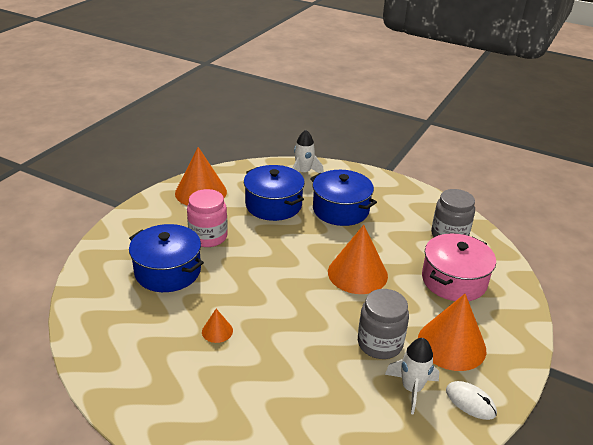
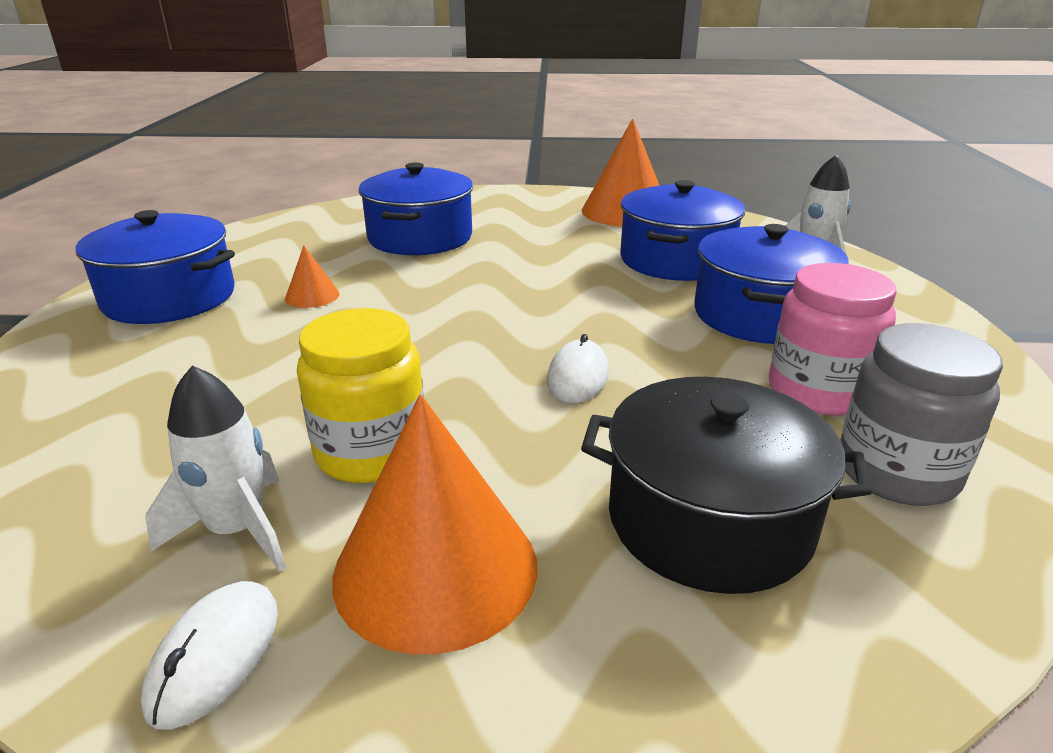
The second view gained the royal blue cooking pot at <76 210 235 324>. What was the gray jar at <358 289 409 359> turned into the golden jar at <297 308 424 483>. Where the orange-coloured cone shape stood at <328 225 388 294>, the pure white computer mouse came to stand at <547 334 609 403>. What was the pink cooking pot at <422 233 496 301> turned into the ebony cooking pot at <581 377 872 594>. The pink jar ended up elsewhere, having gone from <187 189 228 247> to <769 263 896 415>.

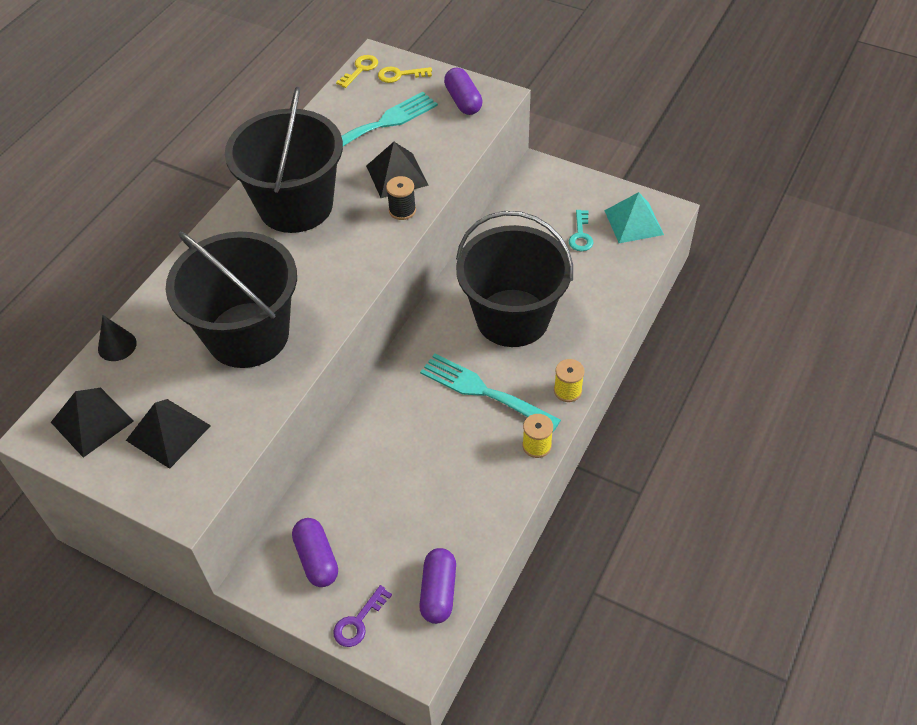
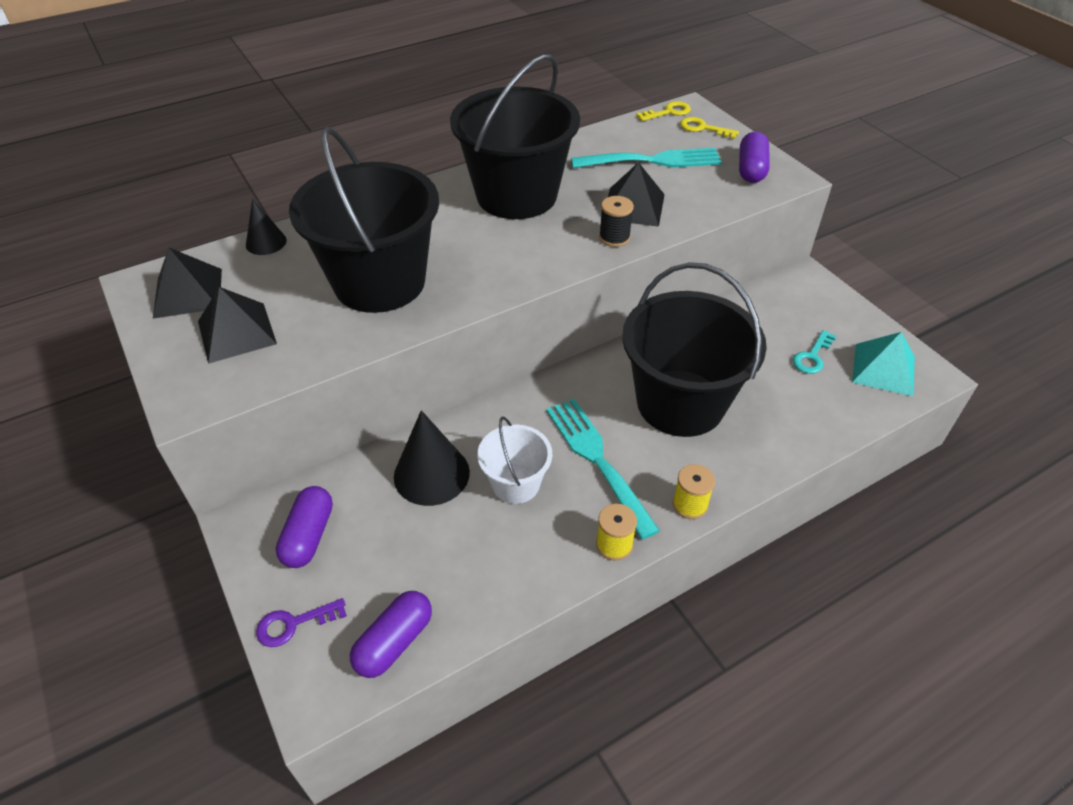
The second view gained the ebony cone shape at <394 410 470 506>. The second view gained the pure white bucket at <477 417 552 504>.

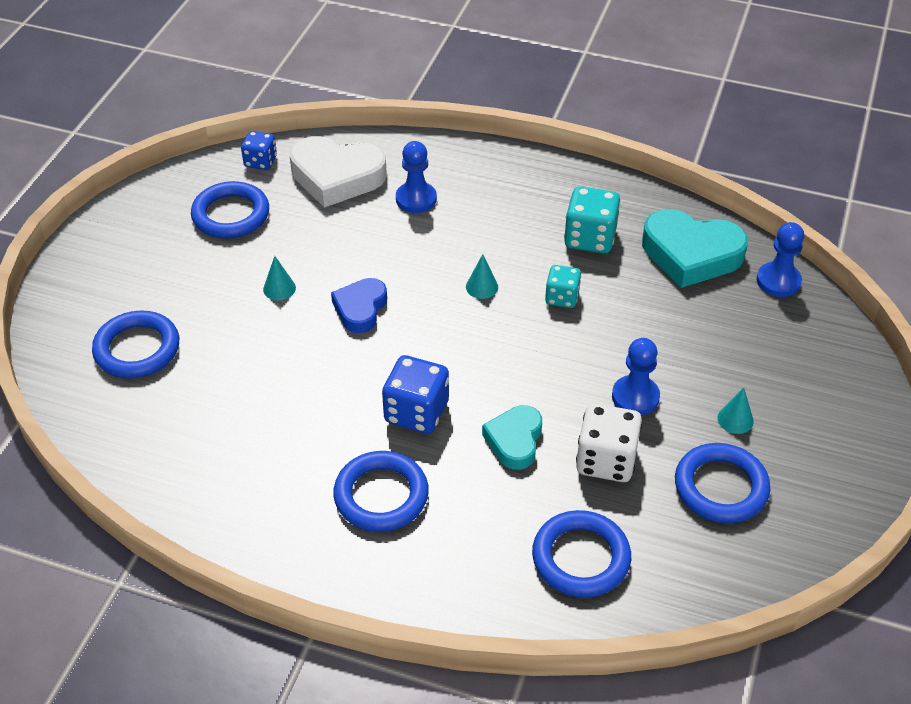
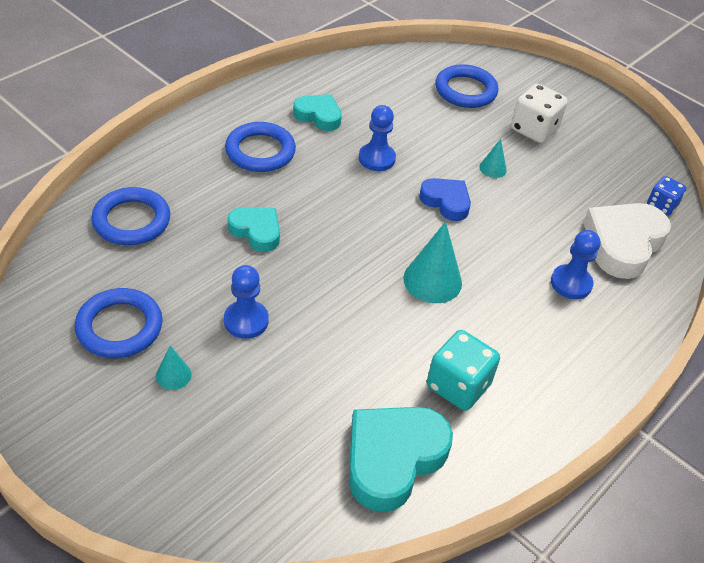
The second view gained the turquoise heart shape at <293 94 342 131>. The royal blue chess pawn ended up elsewhere, having gone from <757 222 804 297> to <359 105 396 171>. The size of the turquoise cone shape at <466 254 498 299> changed by a factor of 1.90. The pure white game die ended up elsewhere, having gone from <576 403 642 482> to <511 84 568 143>. The second view lost the royal blue hoop at <191 181 269 239>. The second view lost the royal blue game die at <382 355 449 434>. The second view lost the turquoise game die at <545 265 581 308>.

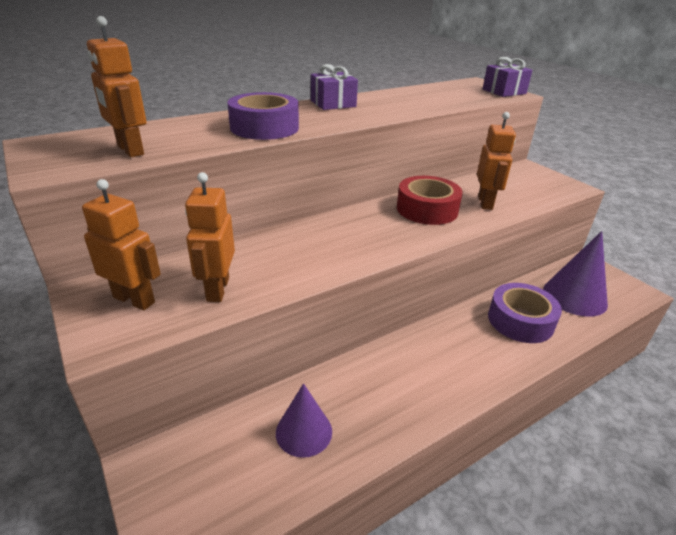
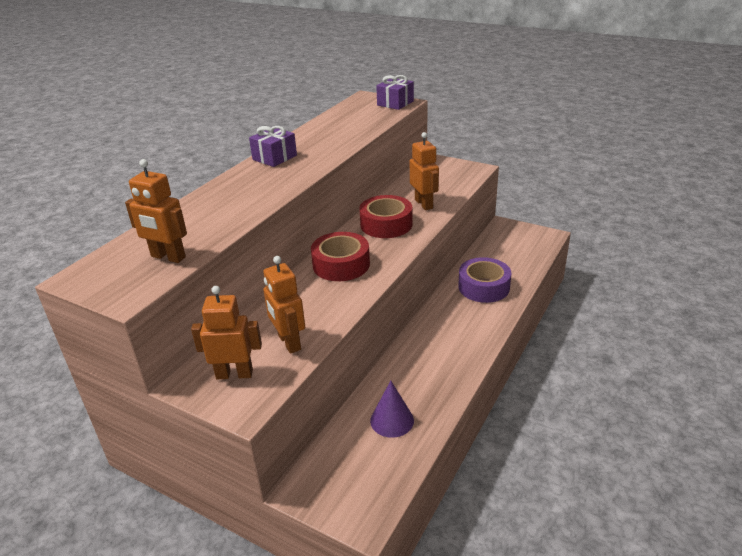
The second view gained the crimson roll of tape at <311 232 370 281>. The second view lost the royal purple roll of tape at <228 92 299 140>. The second view lost the royal purple cone shape at <543 231 608 317>.

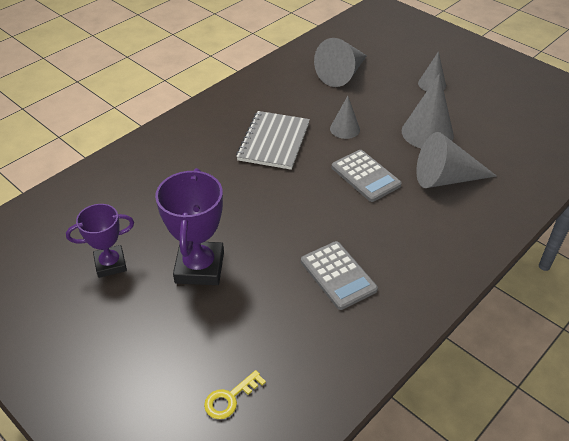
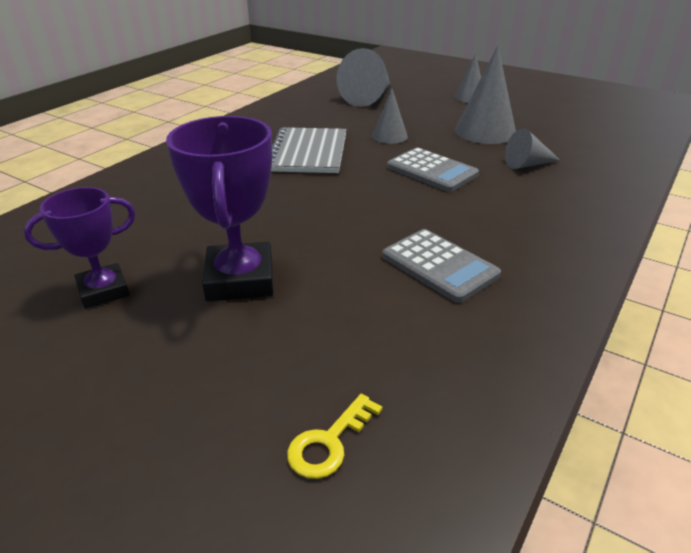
The size of the gray cone shape at <416 132 497 188> changed by a factor of 0.58.

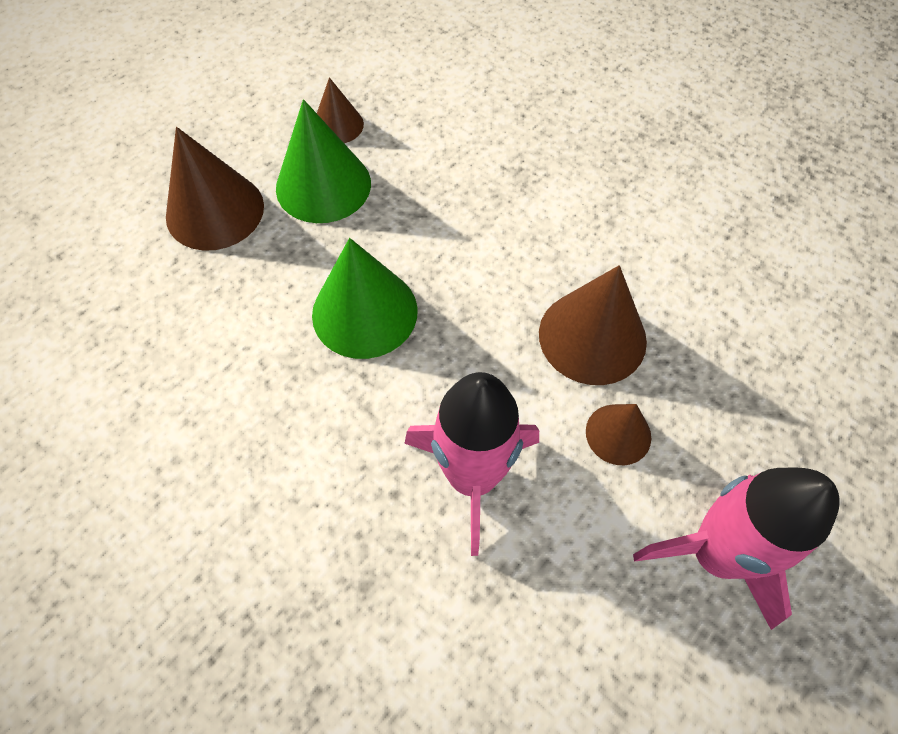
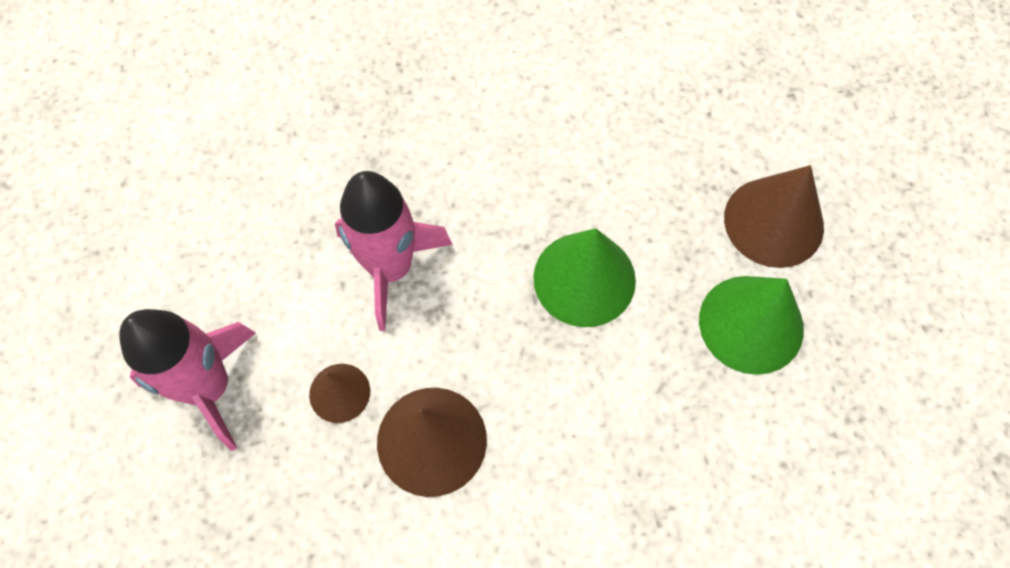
The second view lost the brown cone shape at <317 77 364 143>.

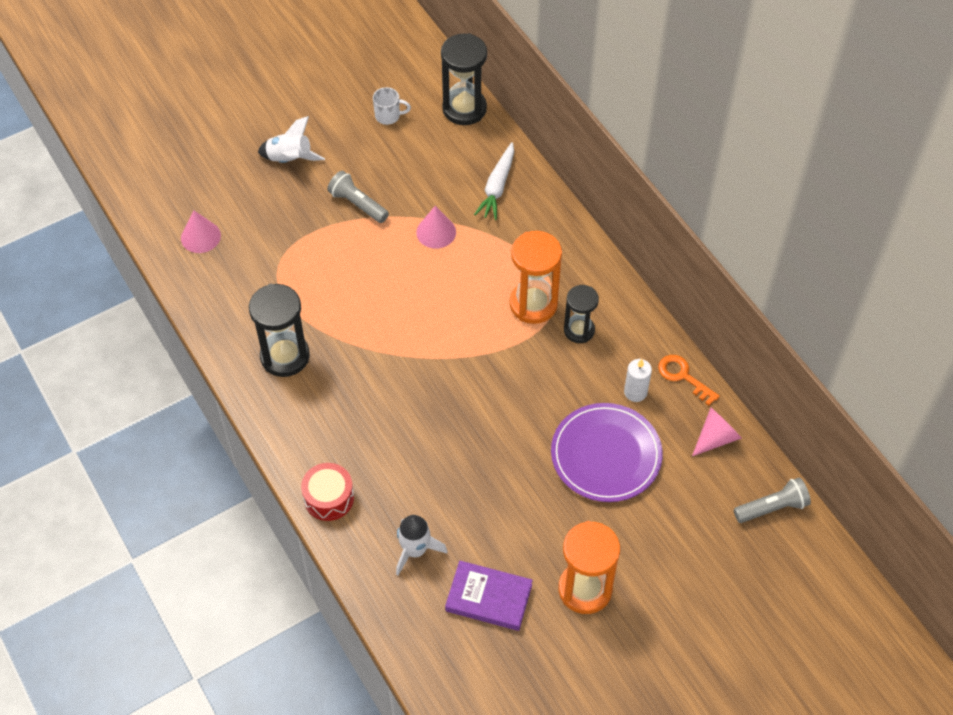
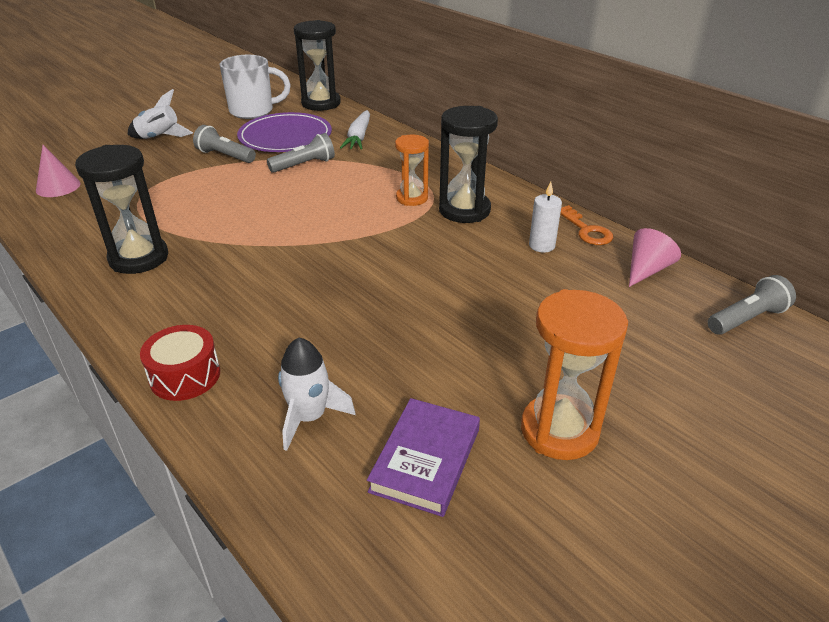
The size of the pure white mug at <373 87 411 125> changed by a factor of 1.93. The royal purple plate ended up elsewhere, having gone from <551 403 663 502> to <237 112 332 152>. Where the pink cone shape stood at <416 206 456 249>, the gray torch came to stand at <267 133 335 173>. The royal purple hardcover at <445 561 533 631> ended up facing another way, 75 degrees counterclockwise from before. The size of the orange-coloured sand timer at <510 231 562 324> changed by a factor of 0.64. The size of the ebony sand timer at <564 285 599 343> changed by a factor of 1.57. The orange-coloured key at <658 355 720 406> ended up facing another way, 150 degrees counterclockwise from before.

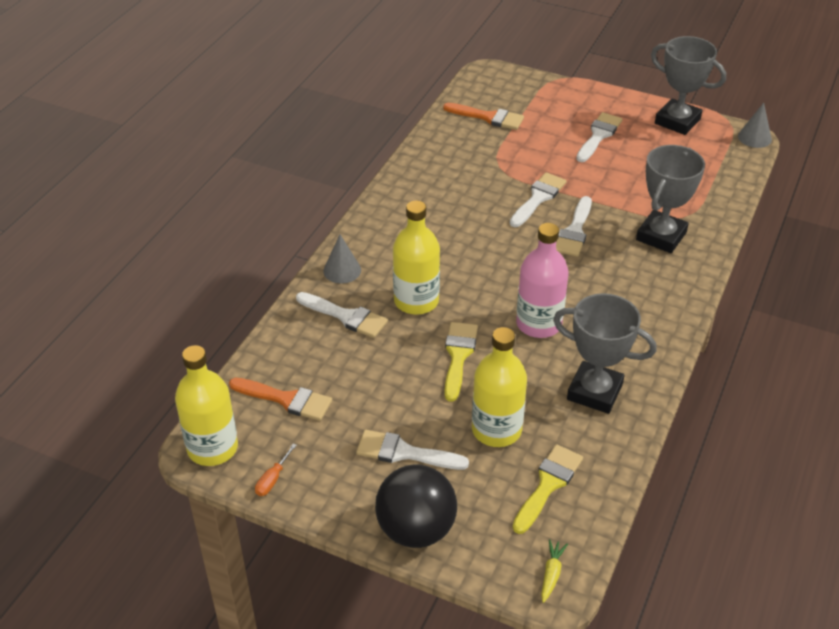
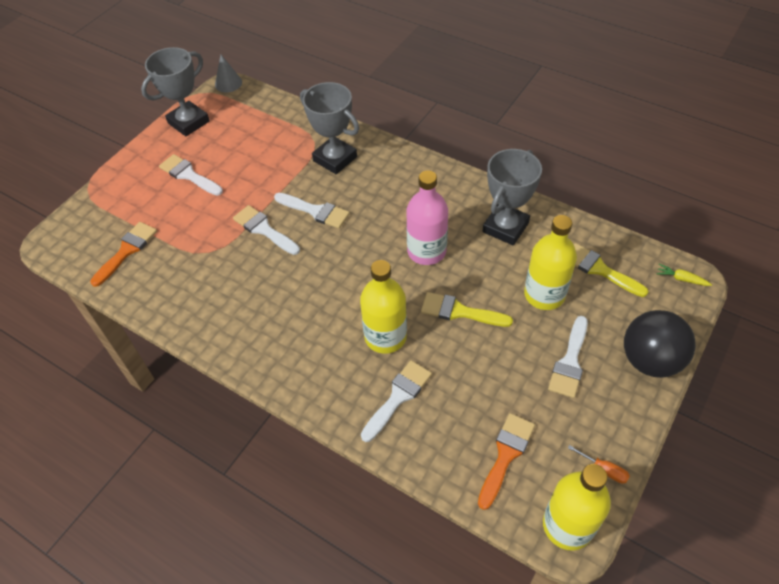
The second view lost the gray cone shape at <323 235 361 284>.

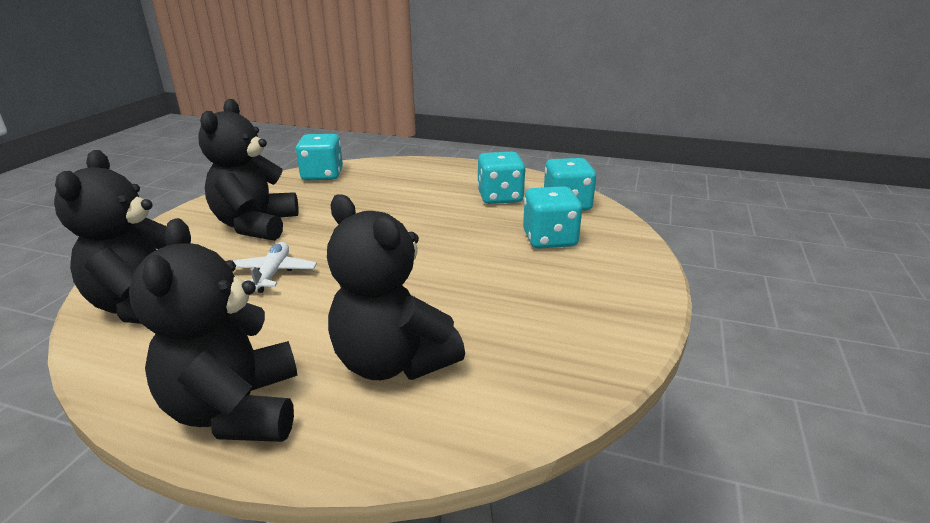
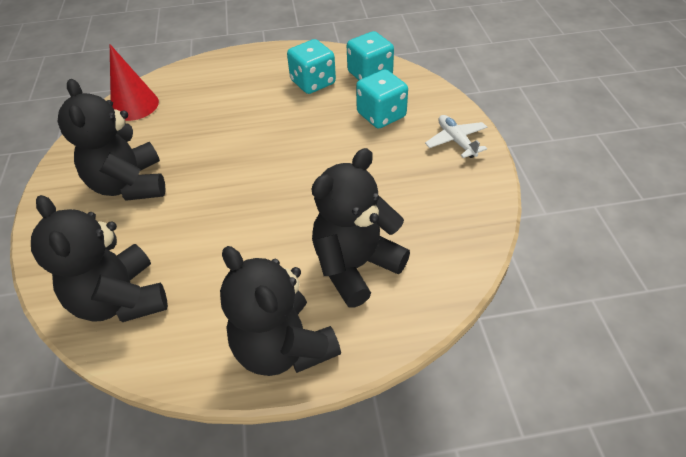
Where the turquoise game die stood at <296 134 343 180>, the crimson cone shape came to stand at <110 44 159 121>. The ebony teddy at <327 194 465 380> ended up facing another way, 120 degrees clockwise from before. The pure white aeroplane ended up elsewhere, having gone from <232 242 317 293> to <425 115 487 158>.

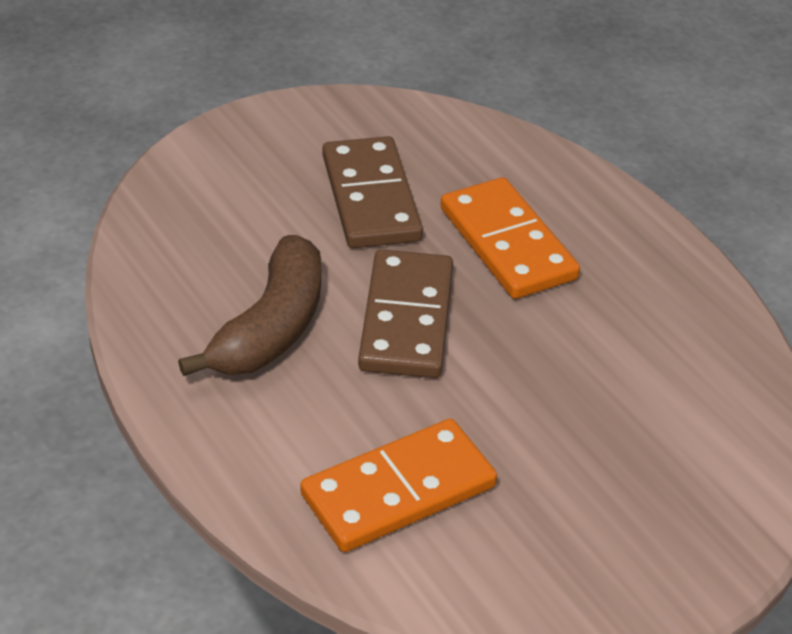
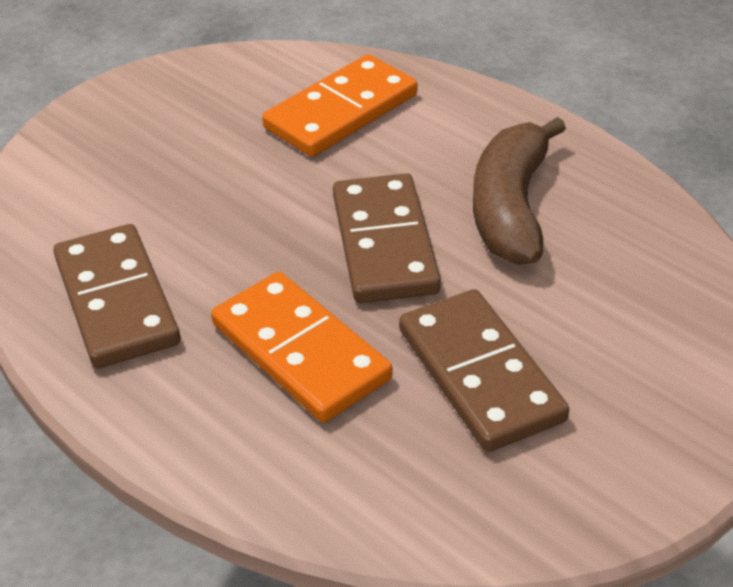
The second view gained the brown domino tile at <53 224 180 368>.

